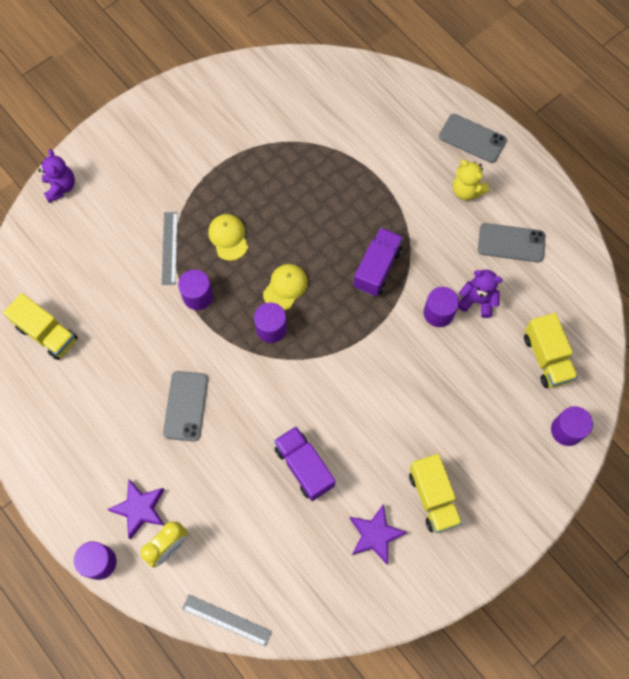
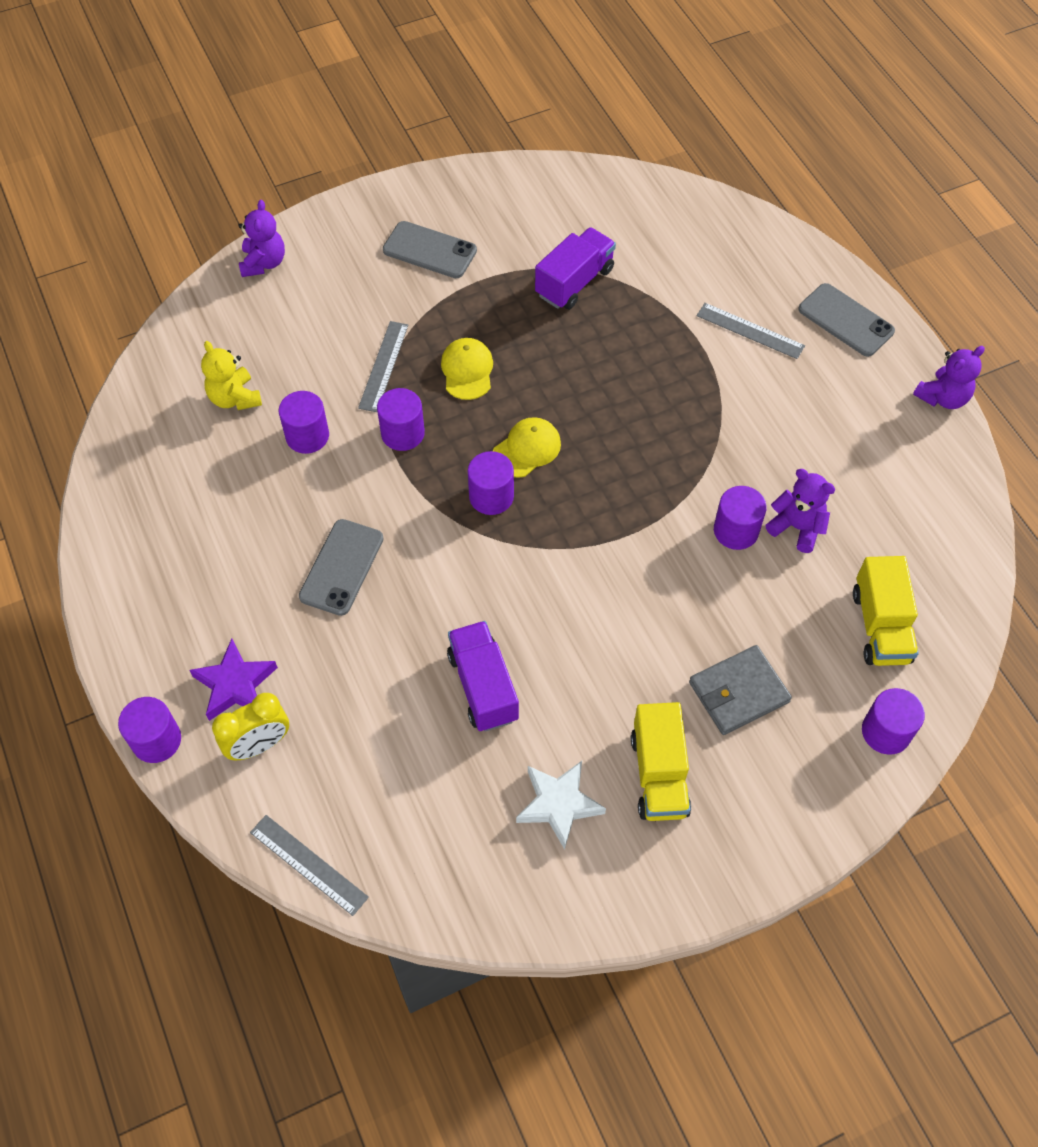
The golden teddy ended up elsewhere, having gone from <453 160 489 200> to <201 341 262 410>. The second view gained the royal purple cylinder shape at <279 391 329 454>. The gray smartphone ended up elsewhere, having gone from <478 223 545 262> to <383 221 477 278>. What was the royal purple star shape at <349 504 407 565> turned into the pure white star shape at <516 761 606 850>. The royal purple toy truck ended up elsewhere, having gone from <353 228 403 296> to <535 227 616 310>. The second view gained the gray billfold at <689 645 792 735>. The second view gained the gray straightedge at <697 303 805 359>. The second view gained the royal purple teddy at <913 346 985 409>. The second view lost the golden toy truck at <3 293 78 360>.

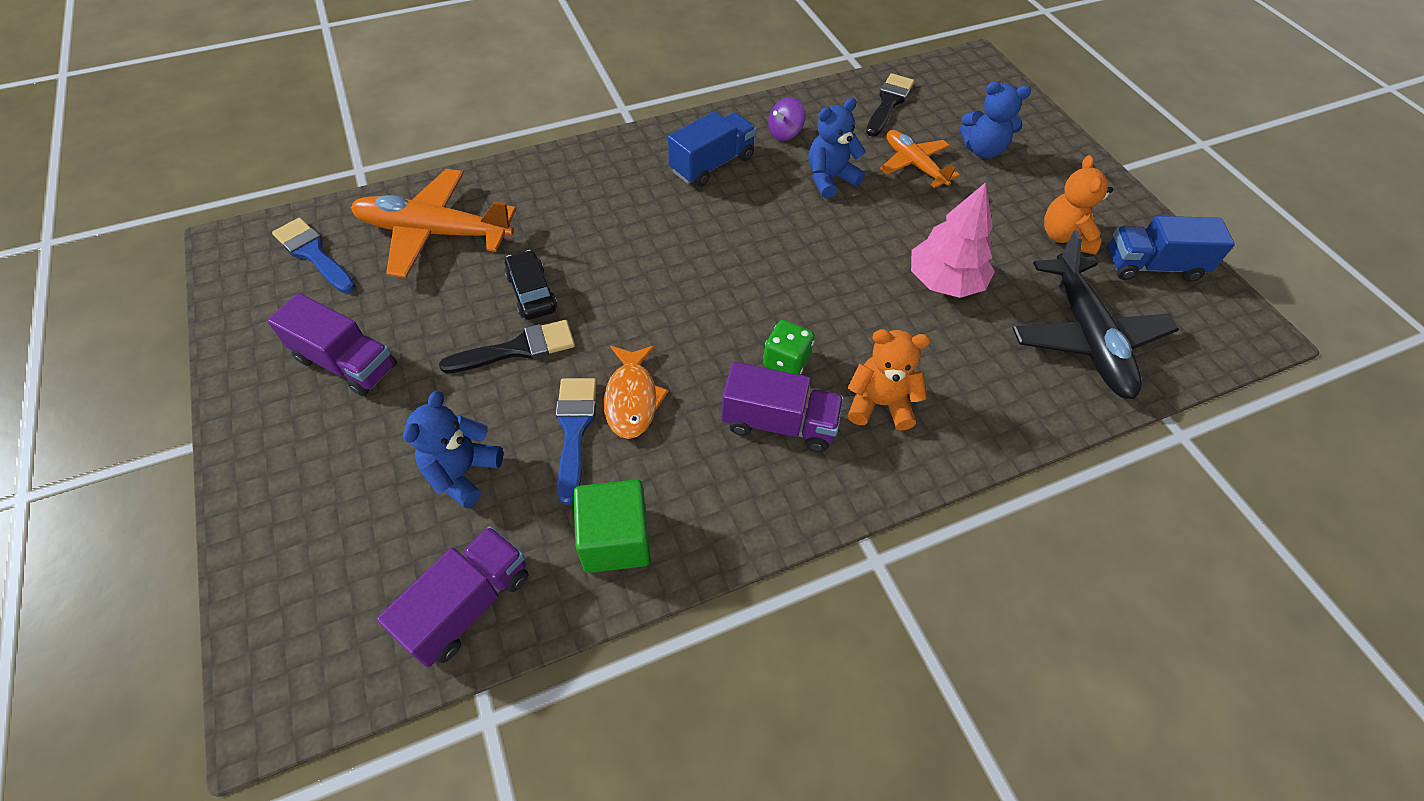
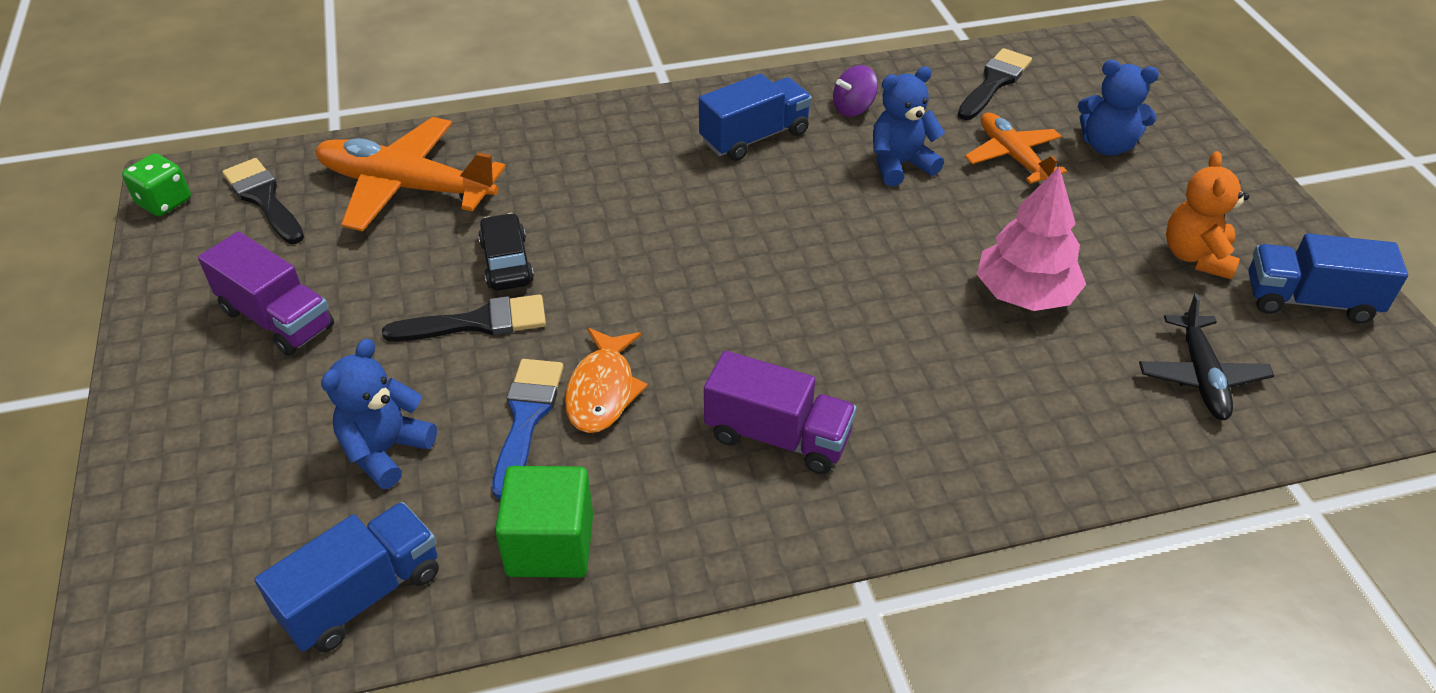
The green game die ended up elsewhere, having gone from <763 320 815 375> to <122 153 191 216>. What was the royal blue paint brush at <272 218 356 293> turned into the ebony paint brush at <222 158 304 244>. What was the royal purple toy truck at <377 526 528 667> turned into the royal blue toy truck at <254 502 439 652>. The size of the ebony aeroplane at <1013 230 1179 399> changed by a factor of 0.60. The second view lost the orange-coloured teddy at <848 329 930 431>.

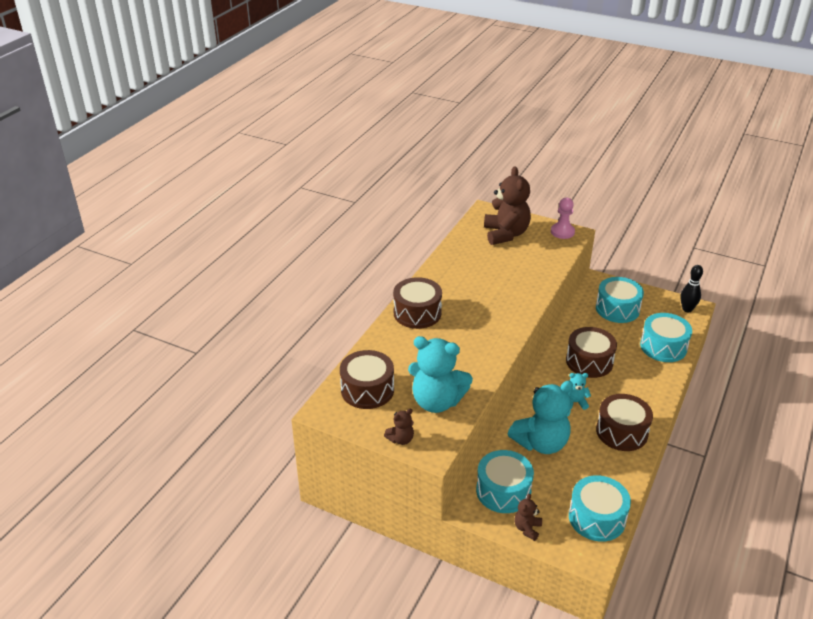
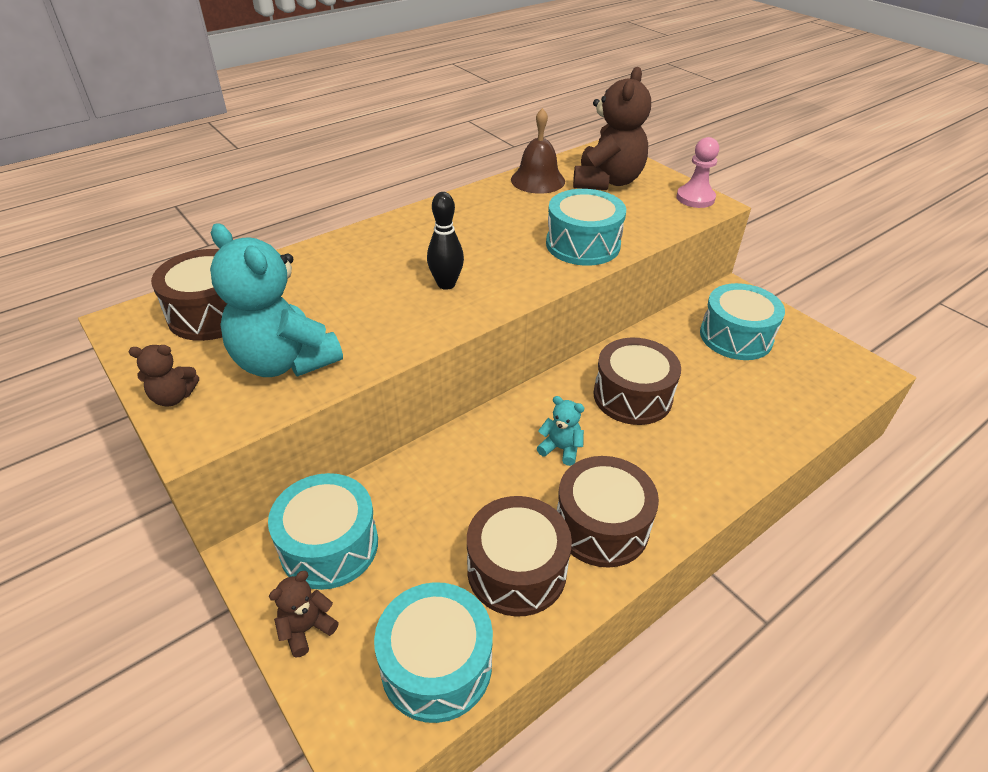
The ebony skittle ended up elsewhere, having gone from <680 265 703 312> to <427 192 464 290>. The brown drum ended up elsewhere, having gone from <393 277 442 329> to <467 496 572 616>. The second view gained the brown bell at <511 108 565 194>. The turquoise drum ended up elsewhere, having gone from <640 313 692 362> to <546 189 626 266>. The second view lost the turquoise teddy at <508 380 573 454>.

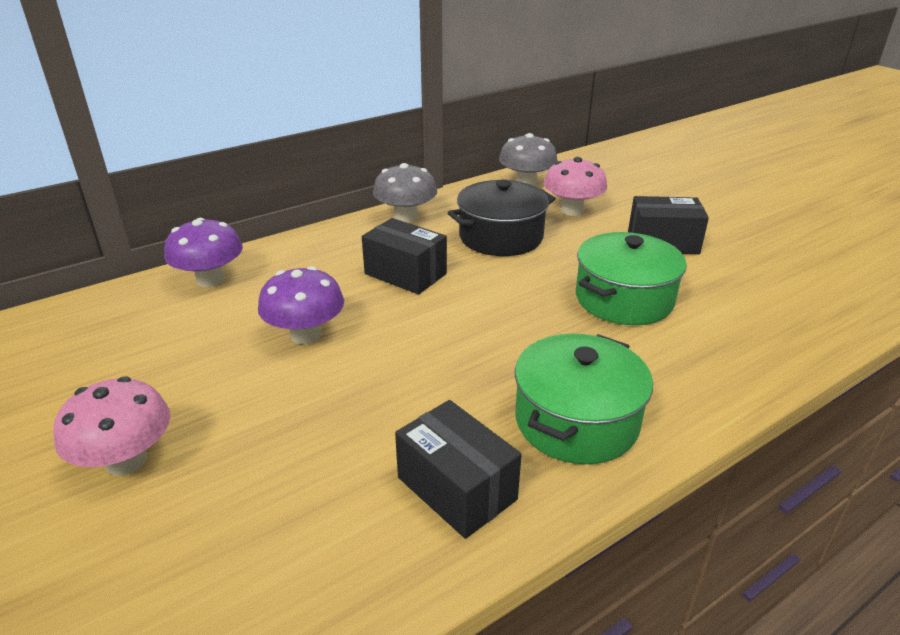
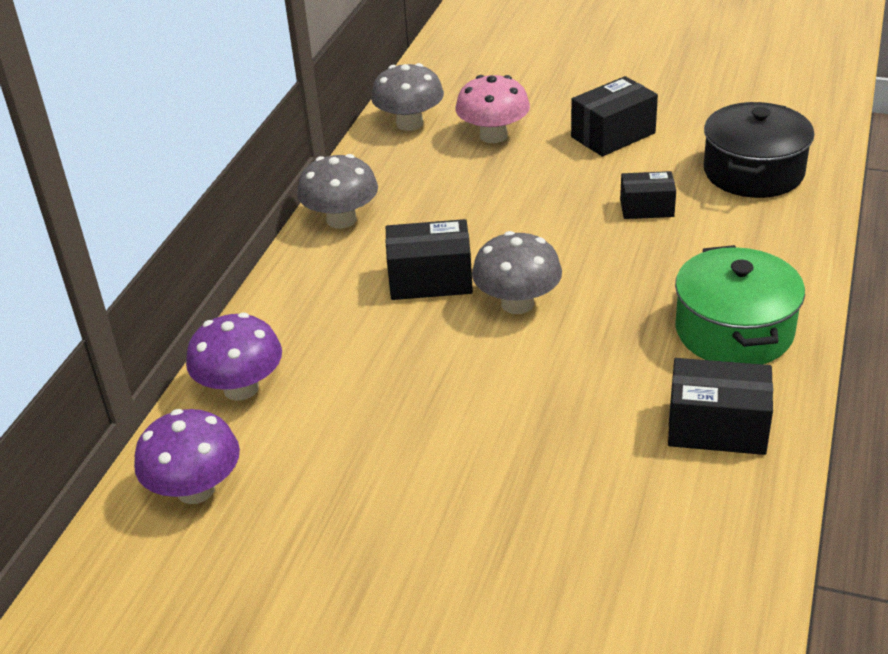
The royal purple toadstool ended up elsewhere, having gone from <258 266 344 344> to <134 409 240 504>. The second view gained the gray toadstool at <472 231 562 314>. Where the green cooking pot stood at <576 232 687 325>, the ebony package came to stand at <620 171 676 219>. The ebony cooking pot ended up elsewhere, having gone from <448 180 556 256> to <704 102 814 198>. The second view lost the pink toadstool at <53 377 170 475>.

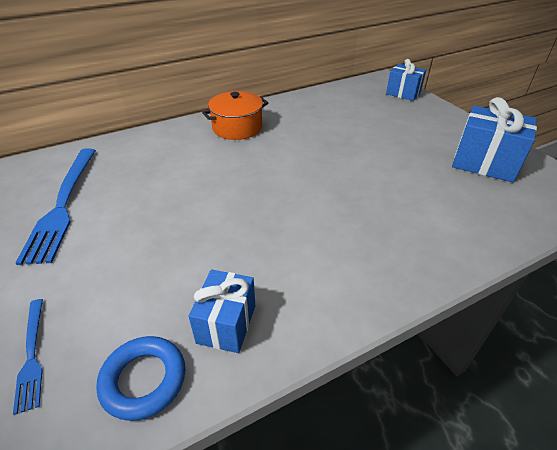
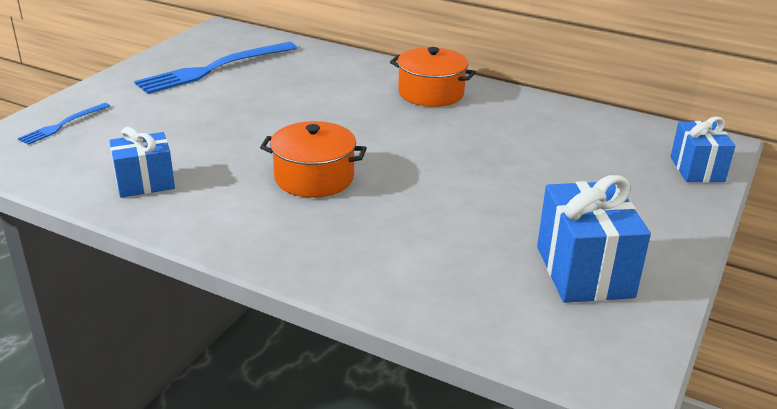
The second view gained the orange-coloured cooking pot at <260 121 367 198>. The second view lost the royal blue hoop at <96 336 185 421>.

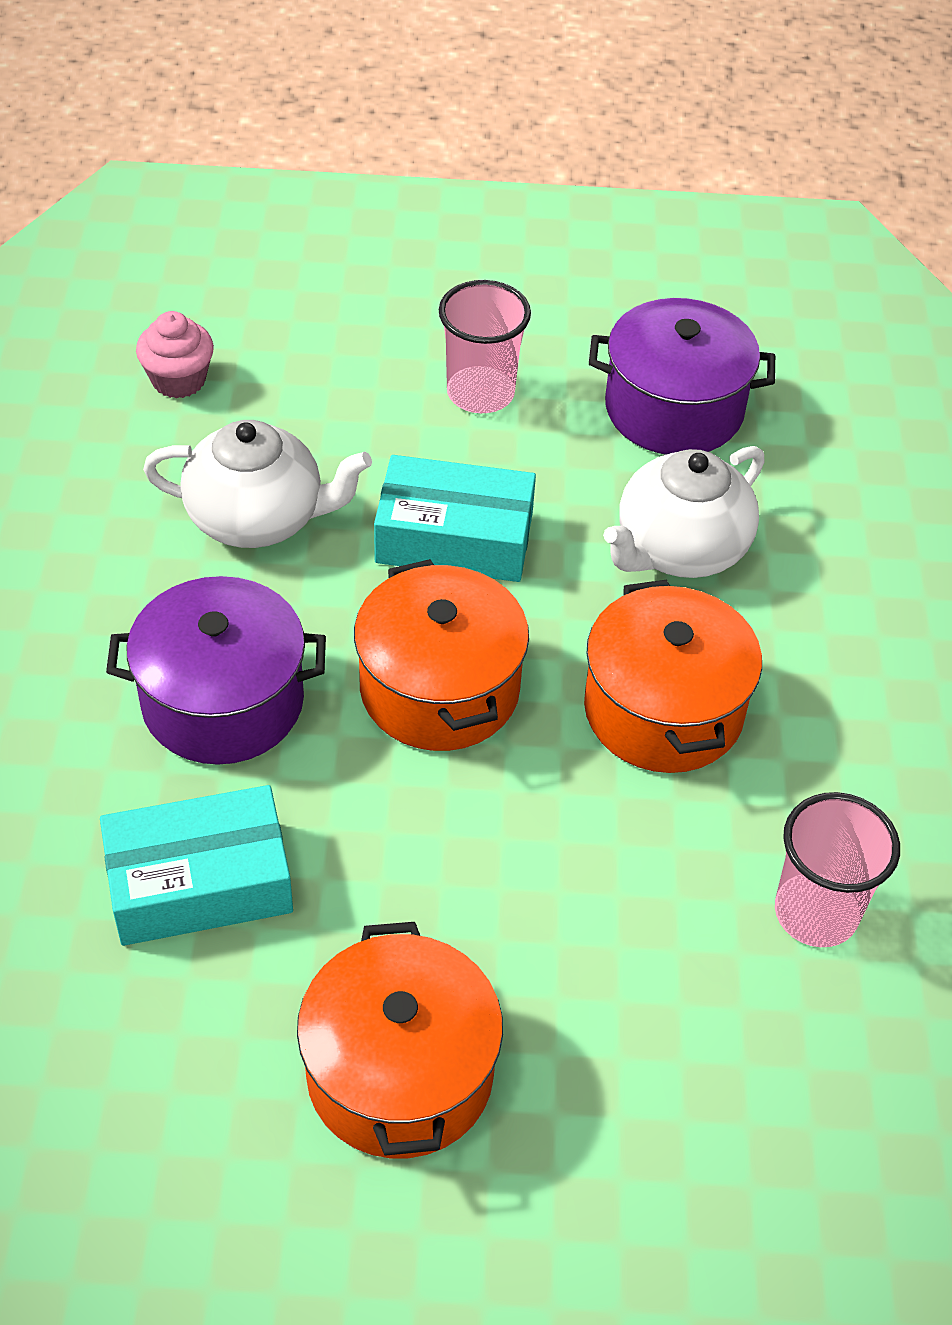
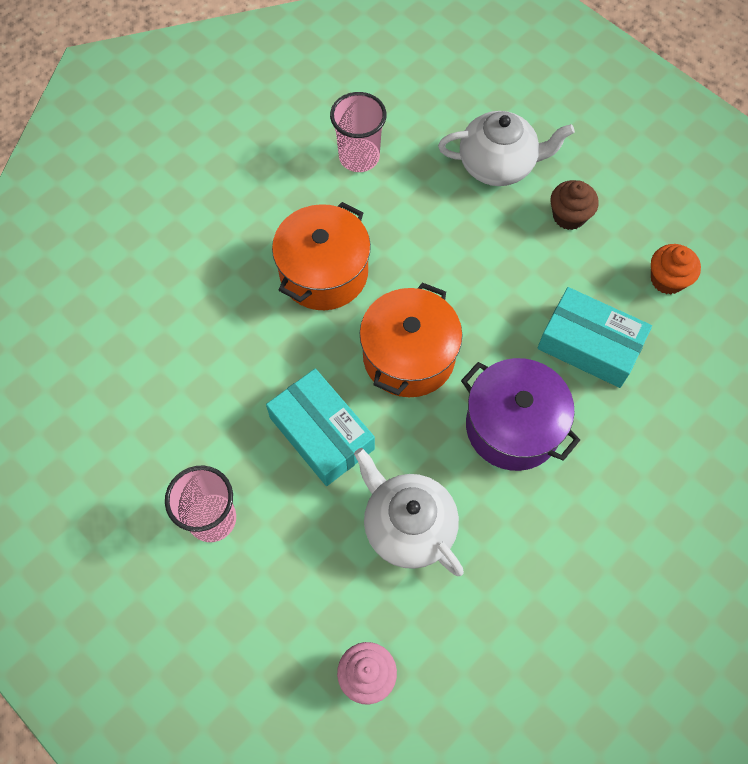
The pure white china teapot ended up elsewhere, having gone from <603 446 765 578> to <438 111 575 186>. Where the orange-coloured cooking pot stood at <297 922 503 1158>, the brown muffin came to stand at <550 180 599 230>. The second view gained the orange-coloured muffin at <651 244 701 295>. The second view lost the royal purple cooking pot at <589 298 775 455>.

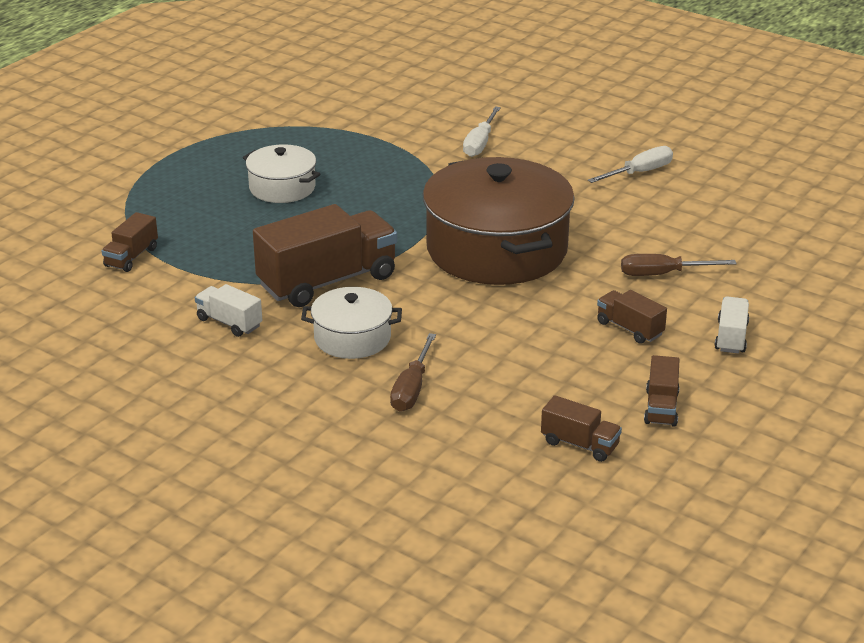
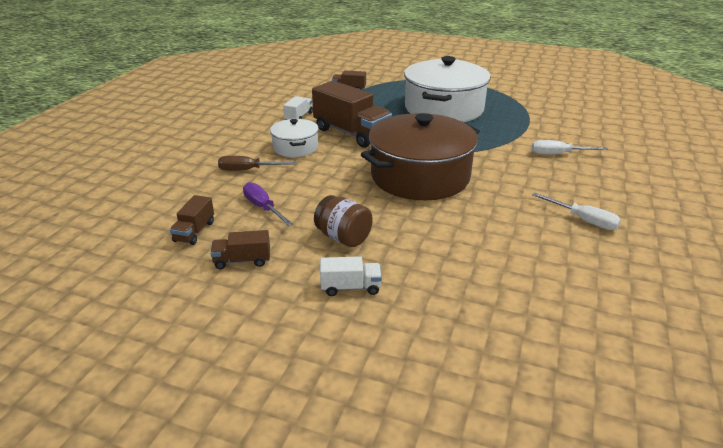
The second view gained the royal purple flat screwdriver at <243 182 293 226>. Where the brown toy truck stood at <597 290 667 344>, the brown jar came to stand at <314 195 373 247>. The size of the pure white cooking pot at <243 144 320 203> changed by a factor of 2.00. The second view lost the brown flat screwdriver at <621 254 737 276>.

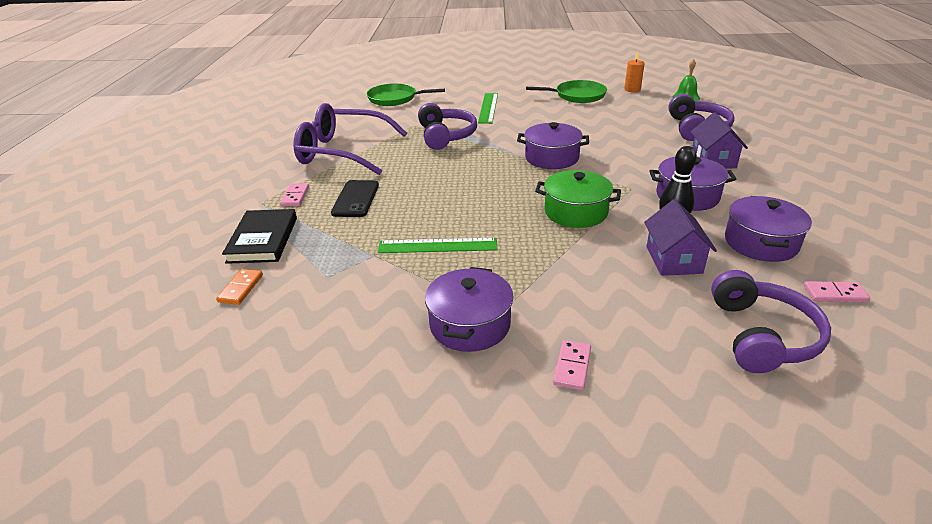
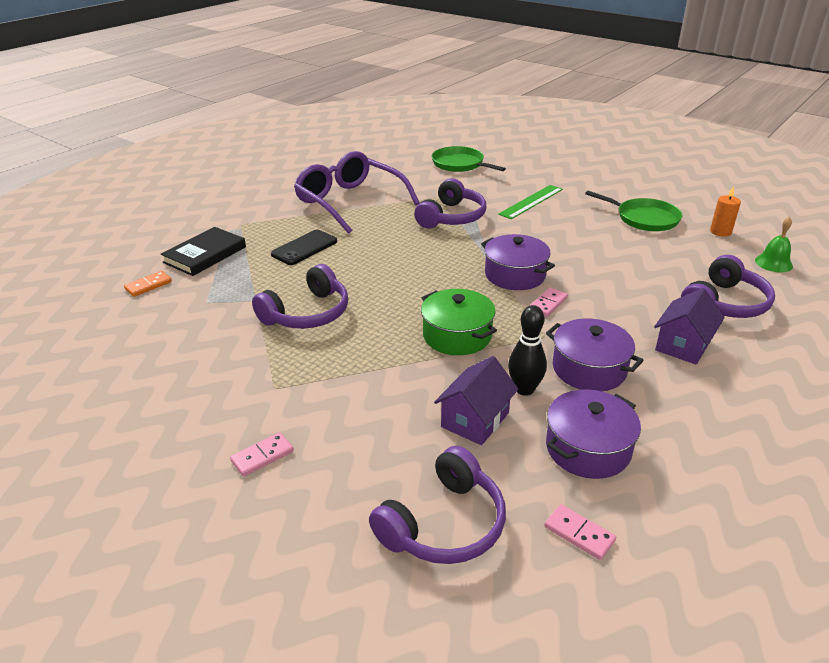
Where the green straightedge stood at <377 238 498 253>, the royal purple headset came to stand at <252 264 348 329>. The pink domino tile ended up elsewhere, having gone from <280 183 309 206> to <530 288 568 317>. The second view lost the royal purple cooking pot at <425 267 513 352>.

